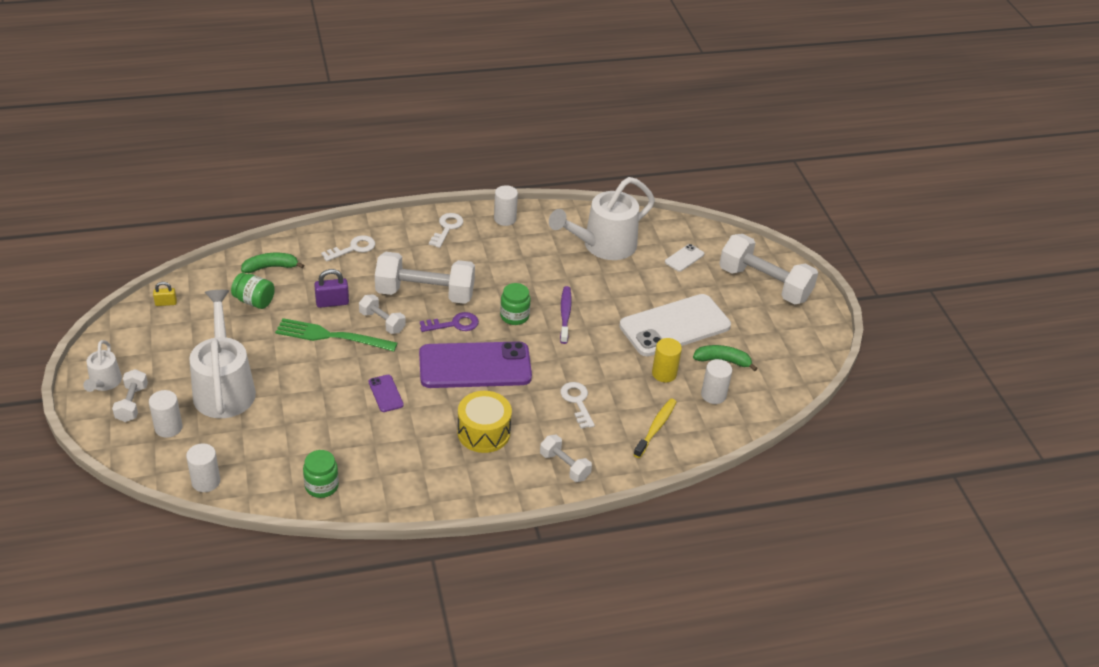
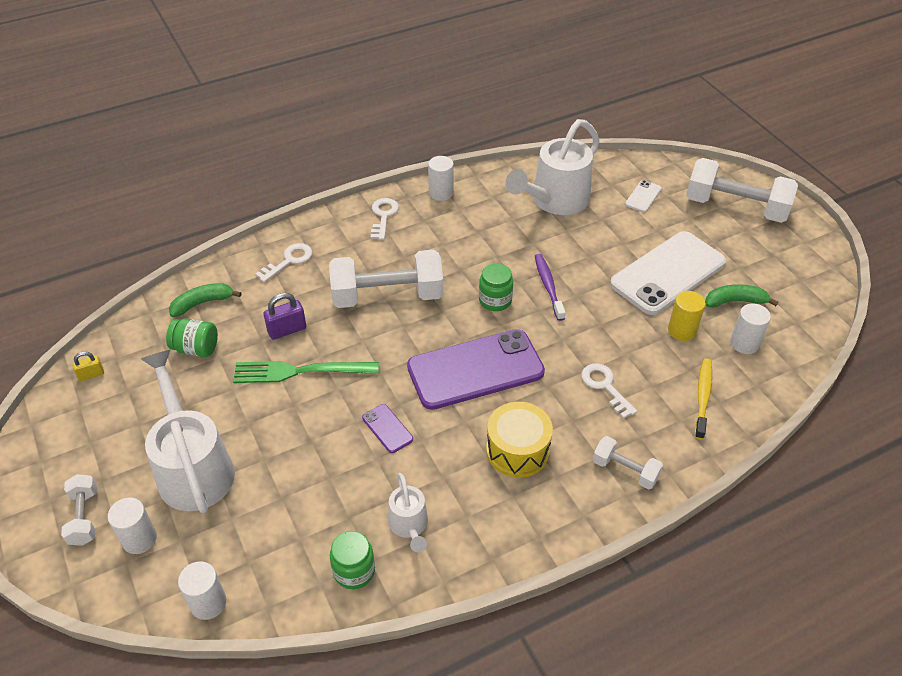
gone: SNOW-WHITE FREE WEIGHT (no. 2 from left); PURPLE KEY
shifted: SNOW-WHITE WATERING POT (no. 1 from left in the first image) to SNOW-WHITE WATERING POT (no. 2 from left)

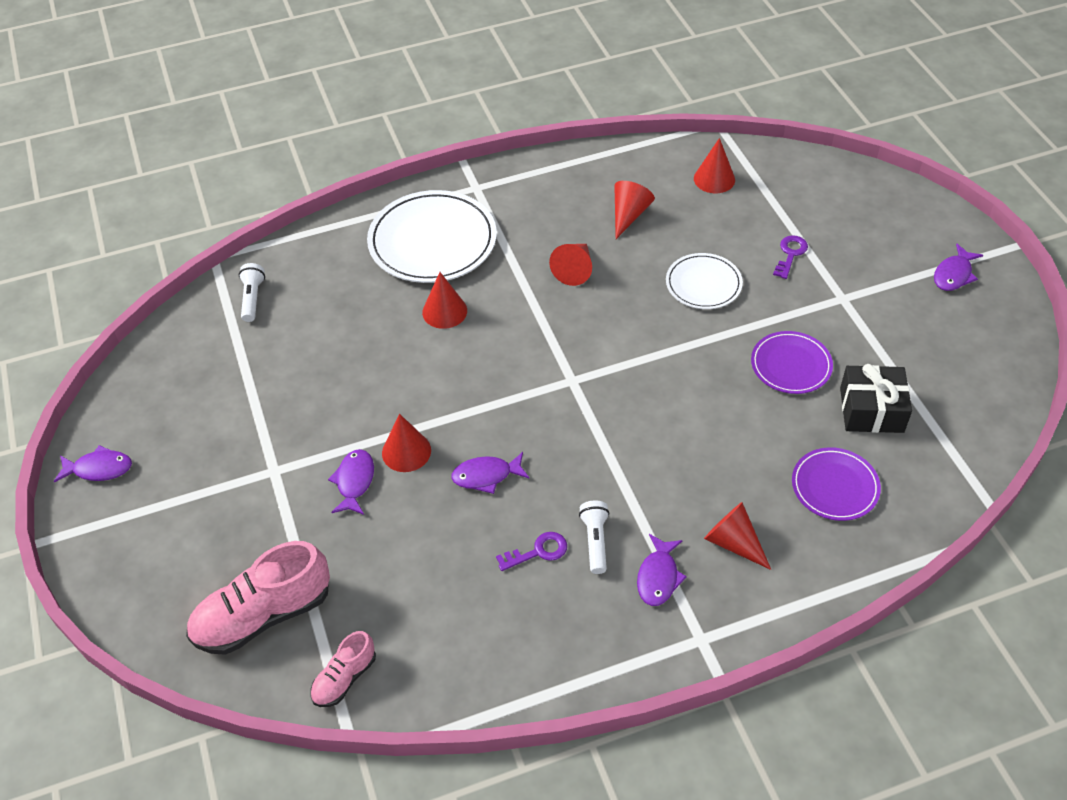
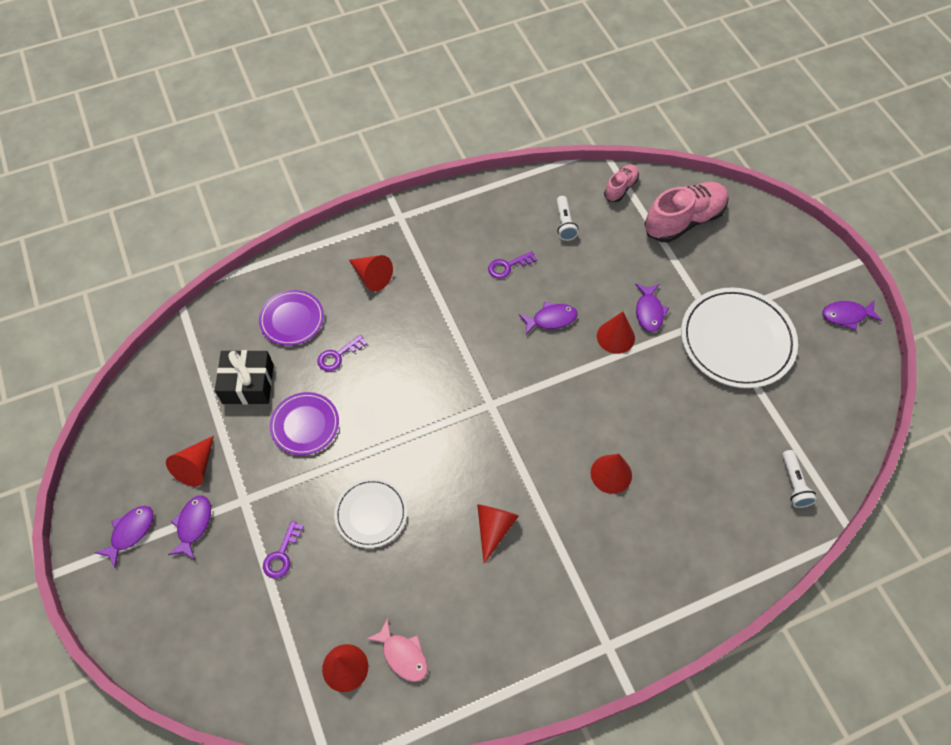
new: PURPLE KEY (no. 2 from left); ROSY FISH
shifted: SCARLET CONE SHAPE (no. 4 from left in the first image) to SCARLET CONE SHAPE (no. 1 from left); SNOW-WHITE DINNER PLATE (no. 1 from left in the first image) to SNOW-WHITE DINNER PLATE (no. 2 from left); SNOW-WHITE POCKET TORCH (no. 2 from left in the first image) to SNOW-WHITE POCKET TORCH (no. 1 from left); PURPLE FISH (no. 4 from left in the first image) to PURPLE FISH (no. 2 from left)

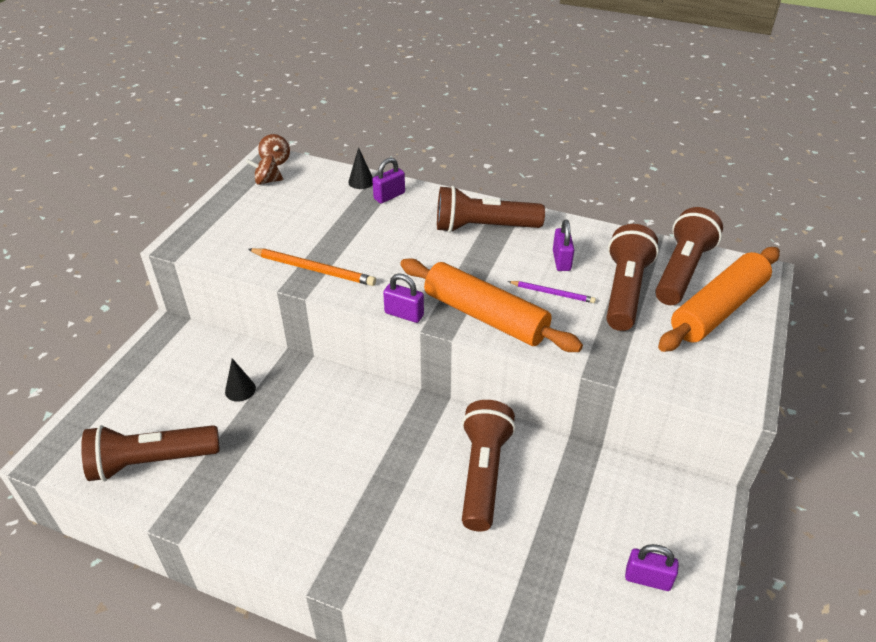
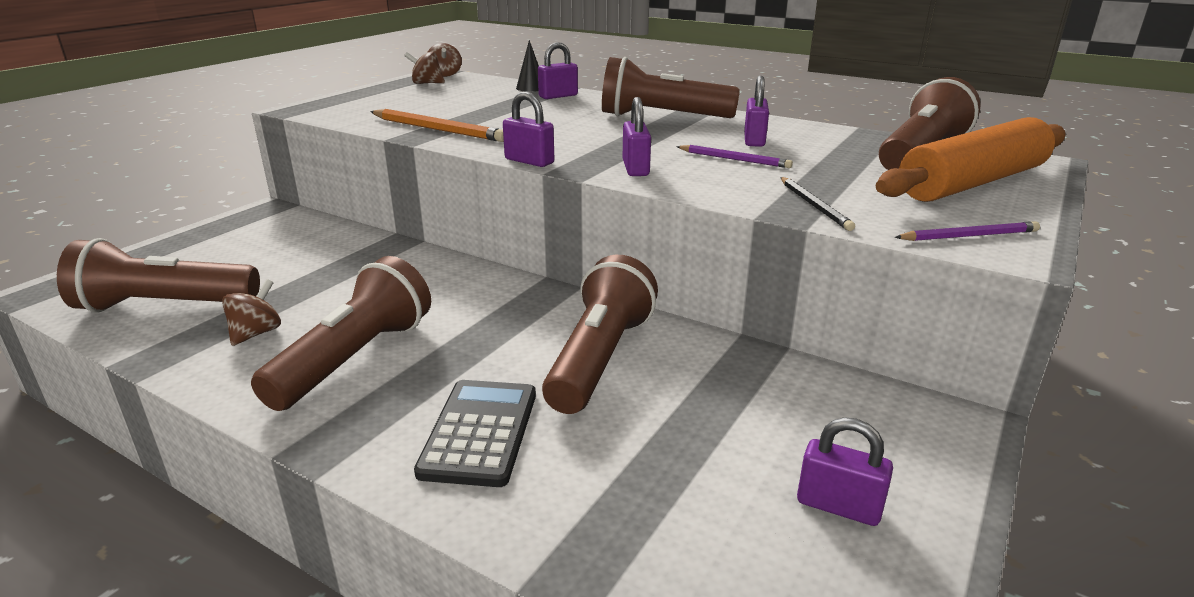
gone: JET-BLACK CONE SHAPE (no. 1 from left)
new: JET-BLACK LEAD PENCIL; PURPLE LEAD PENCIL (no. 2 from left); RUSSET WHIRLIGIG (no. 1 from left); JET-BLACK ADDING MACHINE
shifted: RUSSET POCKET TORCH (no. 4 from left in the first image) to RUSSET POCKET TORCH (no. 2 from left)
swapped: ORANGE DOUGH ROLLER (no. 1 from left) to PURPLE PADLOCK (no. 3 from left)

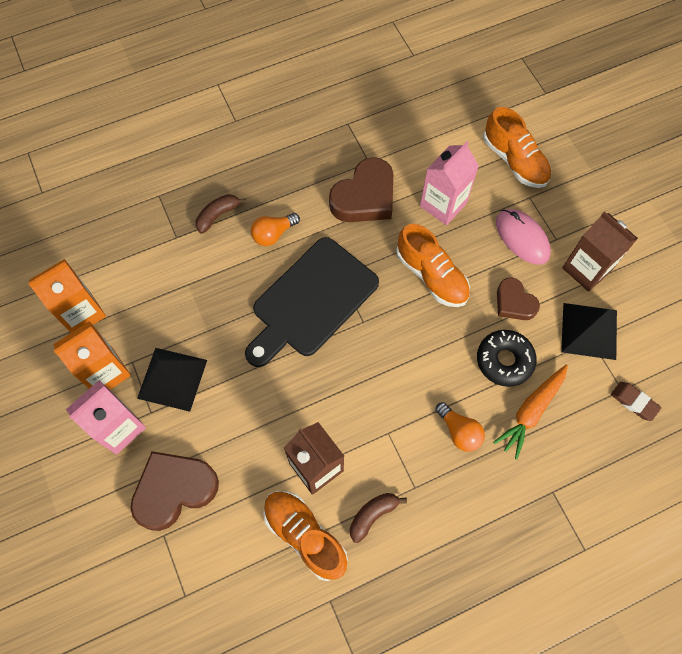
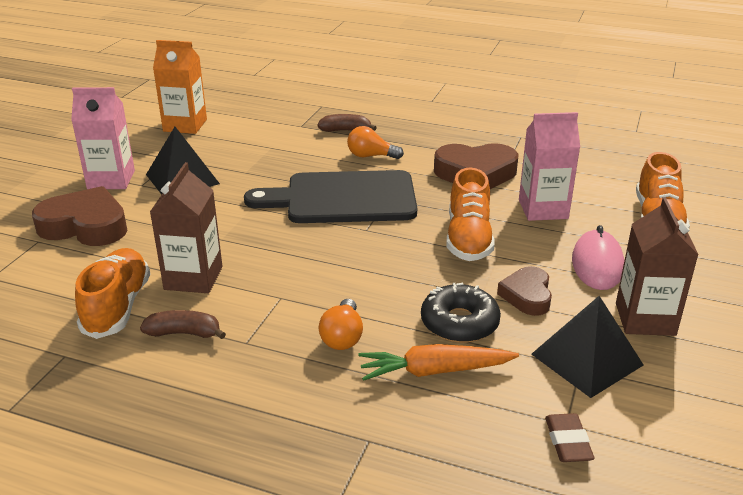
gone: ORANGE CARTON (no. 2 from left)

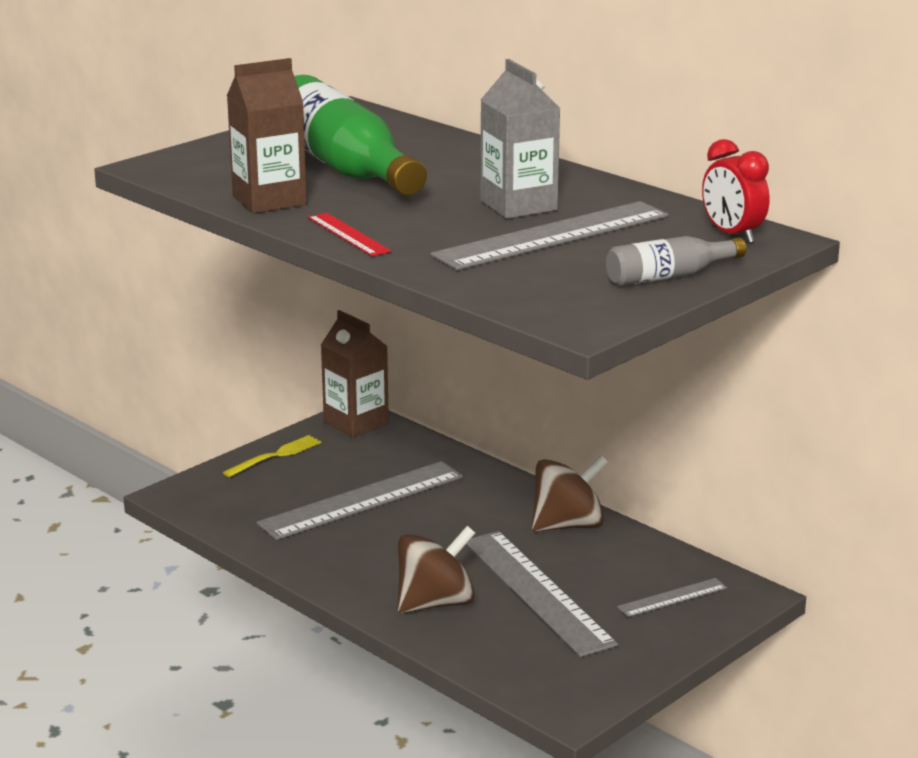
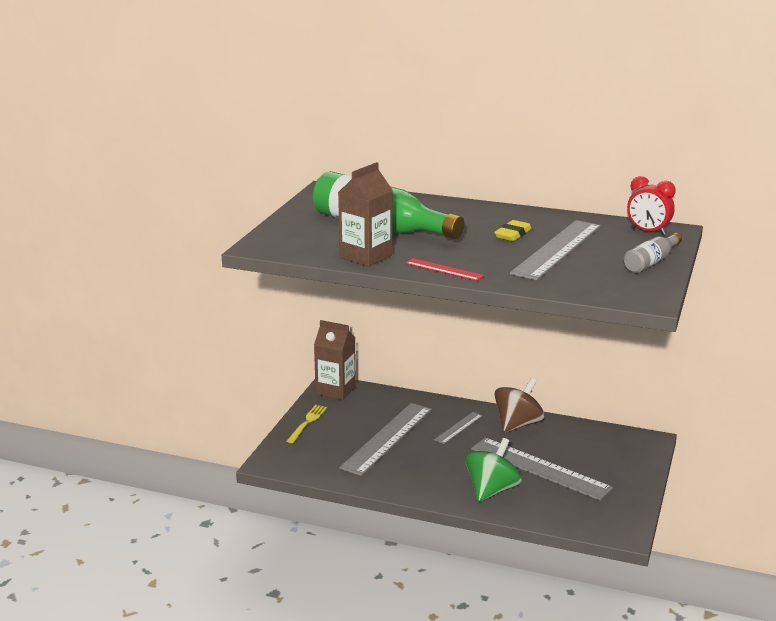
shifted: GREY MEASURING STICK (no. 4 from left in the first image) to GREY MEASURING STICK (no. 2 from left)
swapped: GREY CARTON to BRIGHT YELLOW GUM ERASER
repainted: RUSSET WHIRLIGIG (no. 1 from left) to GREEN WHIRLIGIG

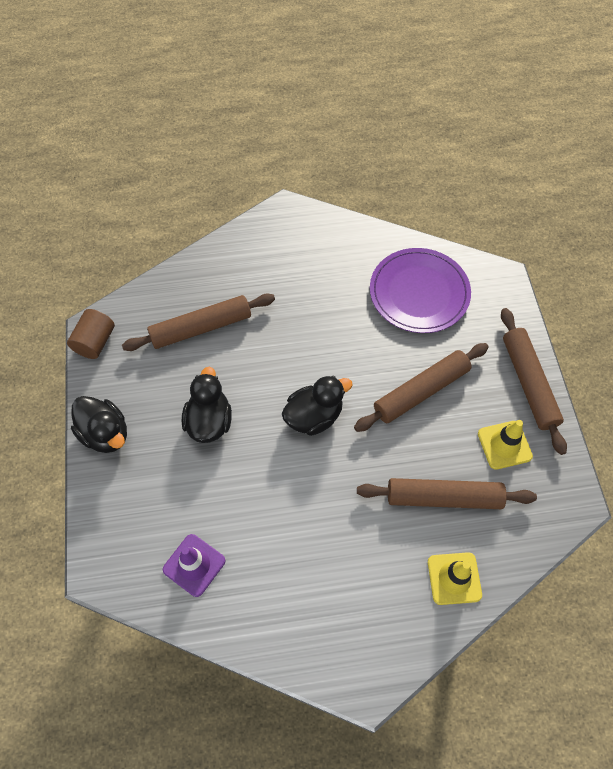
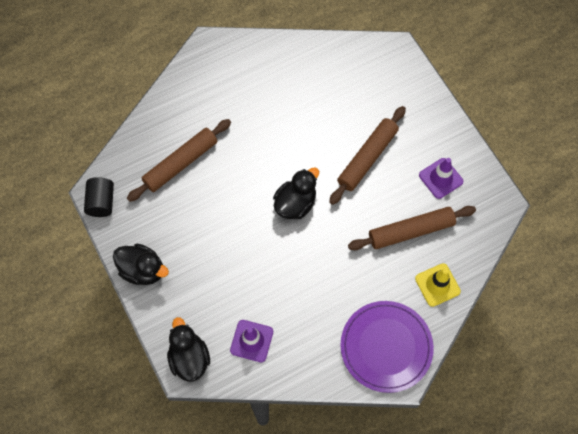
gone: RUSSET DOUGH ROLLER (no. 4 from left)
shifted: PURPLE DINNER PLATE; JET-BLACK DUCK (no. 2 from left)
repainted: RUSSET CYLINDER to JET-BLACK CYLINDER; BRIGHT YELLOW TRAFFIC CONE (no. 2 from left) to PURPLE TRAFFIC CONE (no. 2 from left)

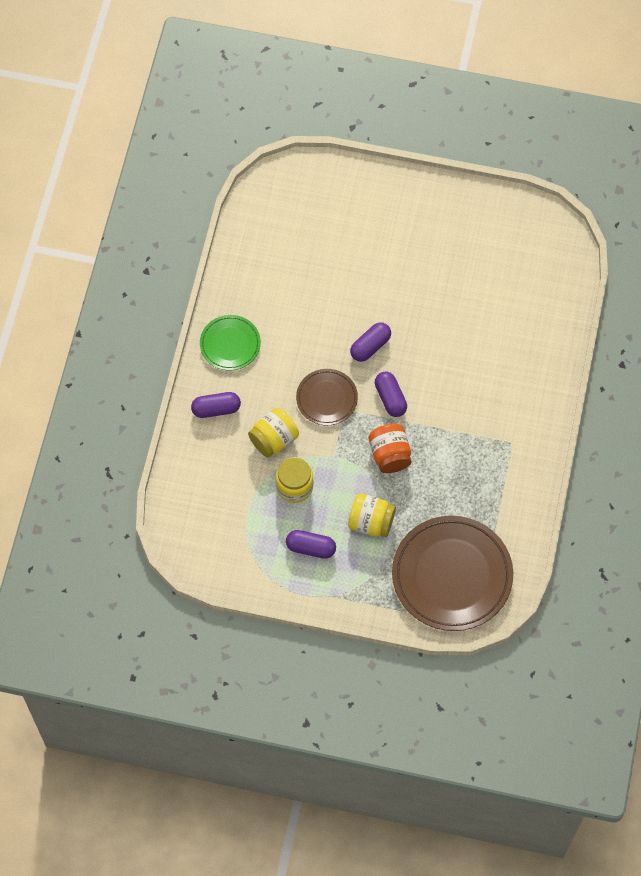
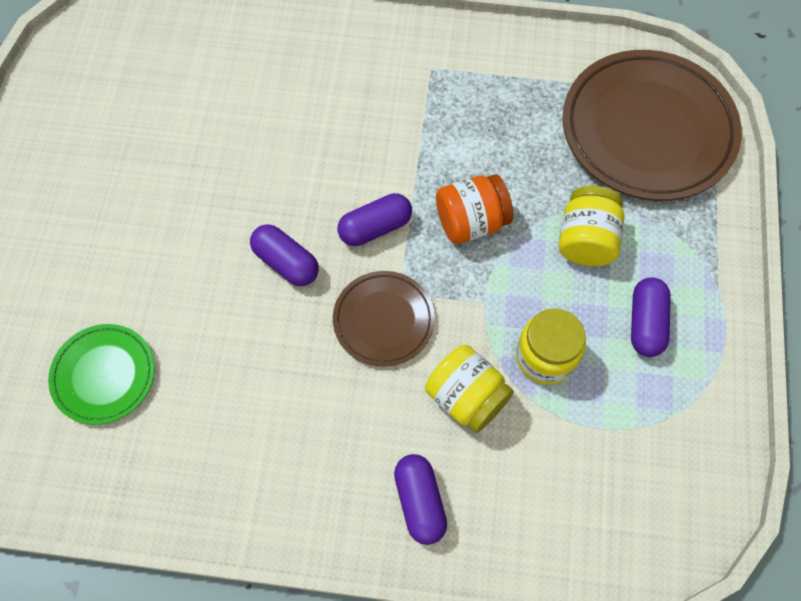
shifted: GREEN DINNER PLATE

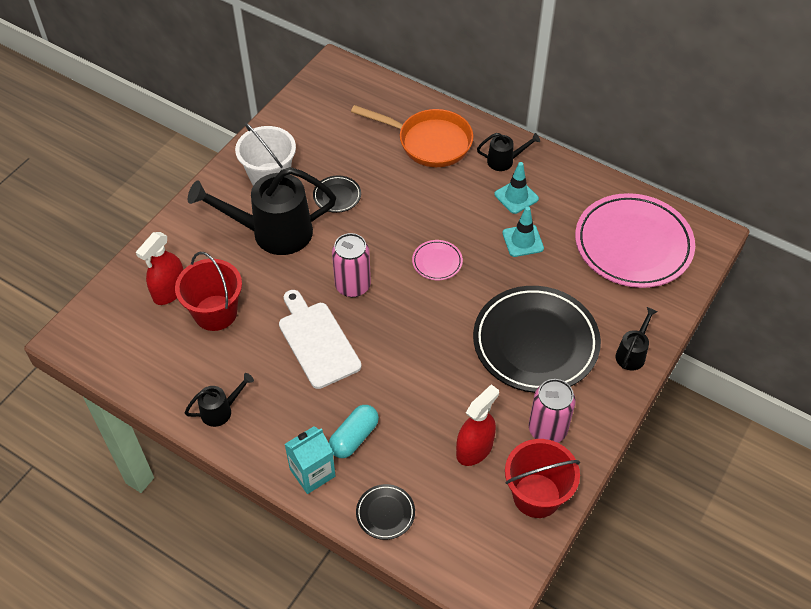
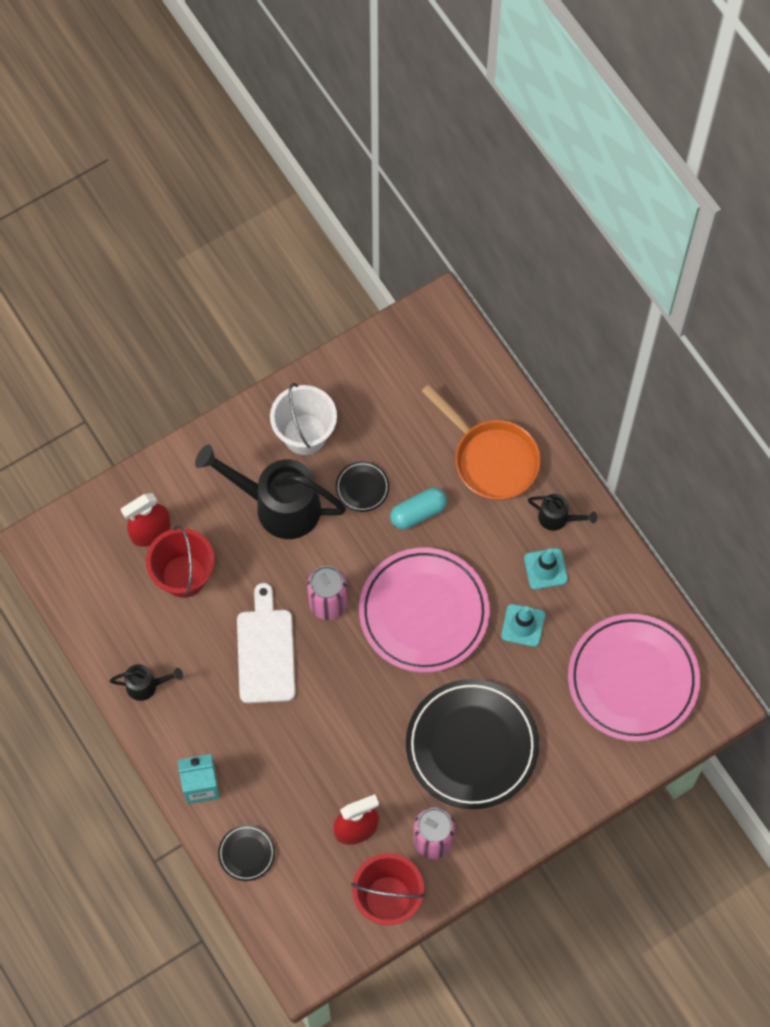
gone: JET-BLACK WATERING POT (no. 4 from left)
shifted: TEAL CAPSULE
scaled: ROSY DINNER PLATE (no. 1 from left) x2.37

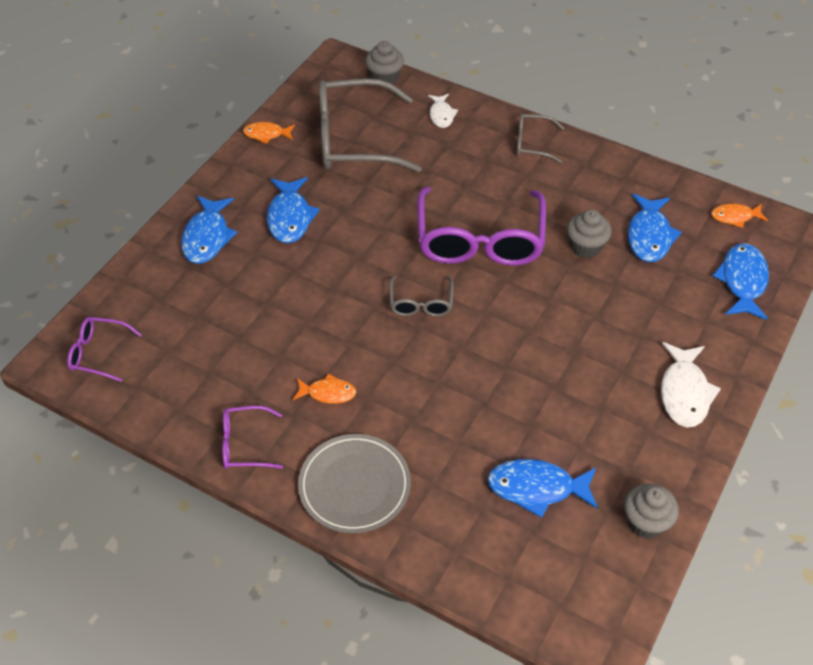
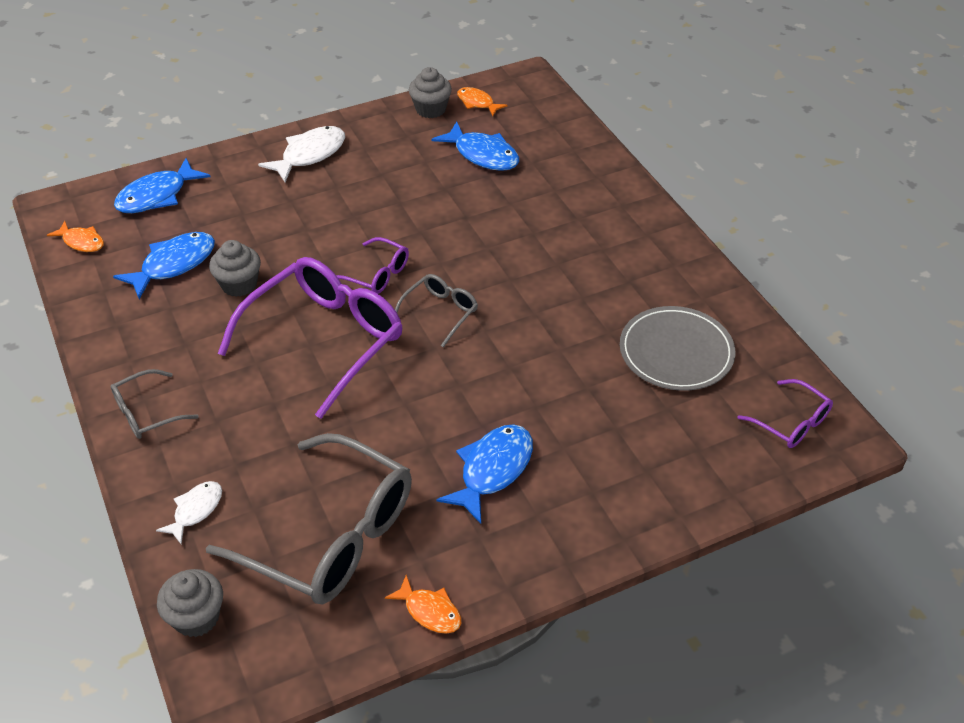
gone: COBALT FISH (no. 1 from left)
shifted: ORANGE FISH (no. 2 from left in the first image) to ORANGE FISH (no. 3 from left); PURPLE EYEGLASSES (no. 2 from left); GREY DINNER PLATE
rotated: GREY EYEGLASSES (no. 3 from left in the first image) 105 degrees clockwise

